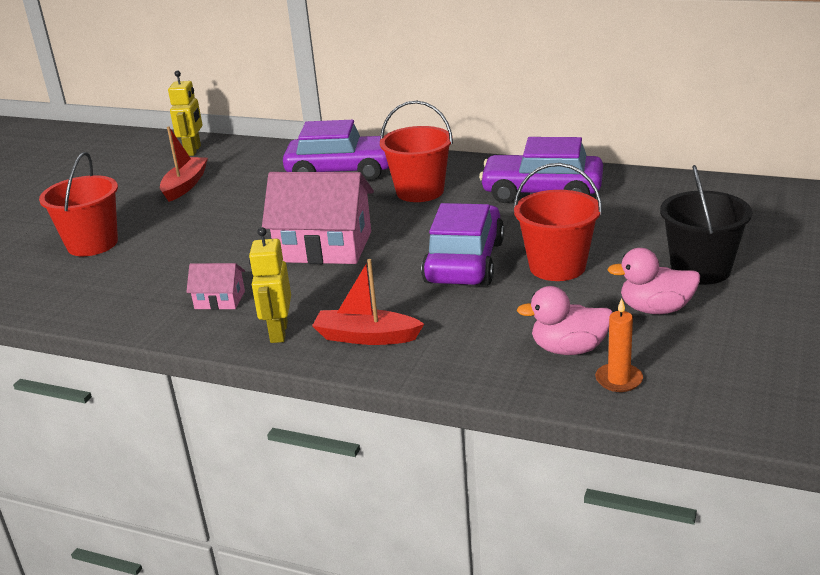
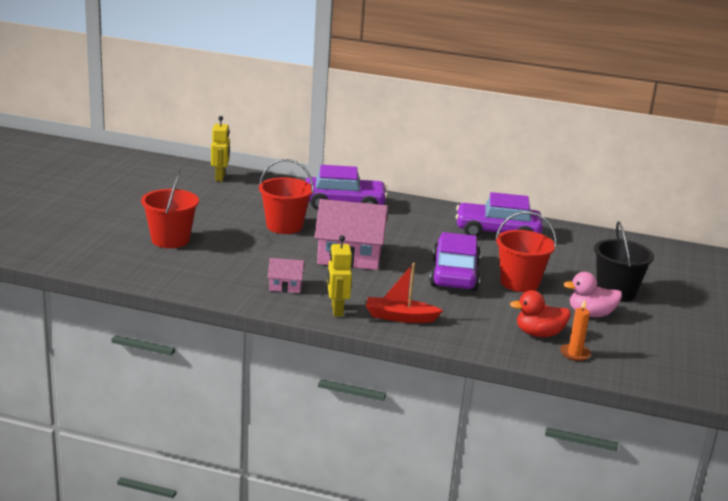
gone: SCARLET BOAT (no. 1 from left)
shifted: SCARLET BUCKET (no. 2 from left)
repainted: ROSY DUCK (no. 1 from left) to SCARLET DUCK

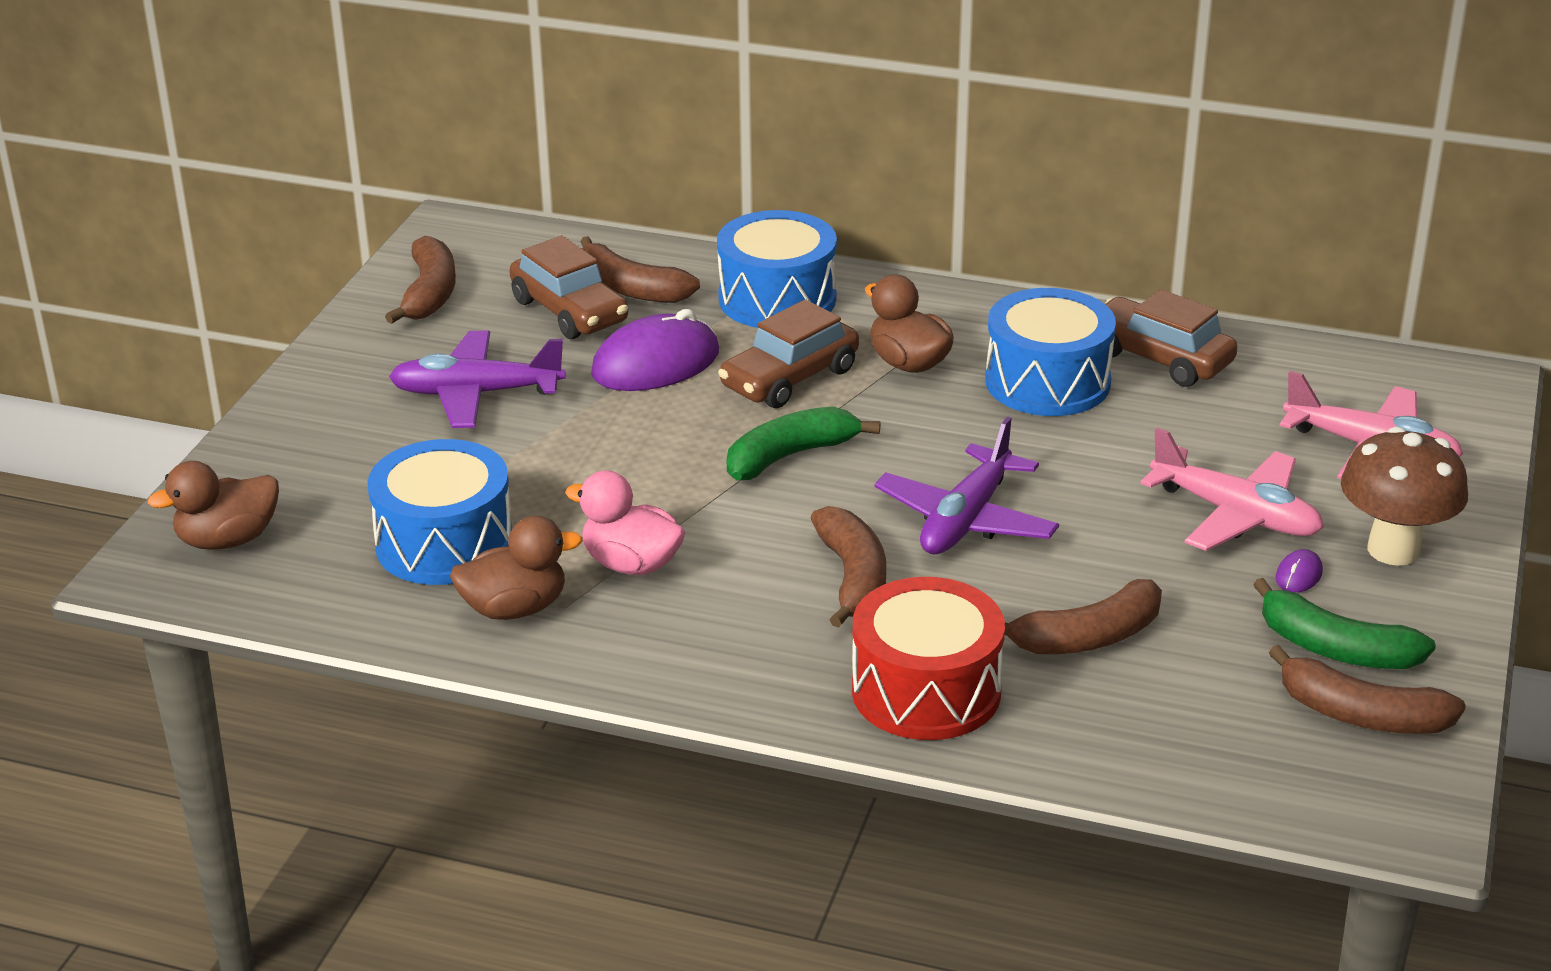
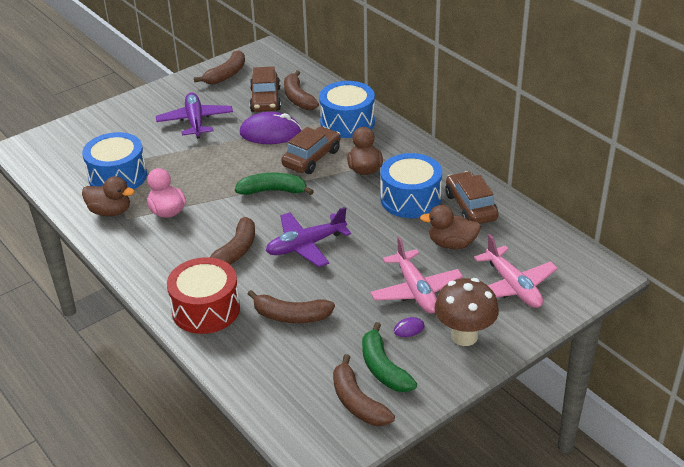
shifted: RUSSET DUCK (no. 1 from left in the first image) to RUSSET DUCK (no. 3 from left)
rotated: RUSSET AUTOMOBILE (no. 2 from left) 135 degrees clockwise; PURPLE AEROPLANE (no. 1 from left) 45 degrees clockwise

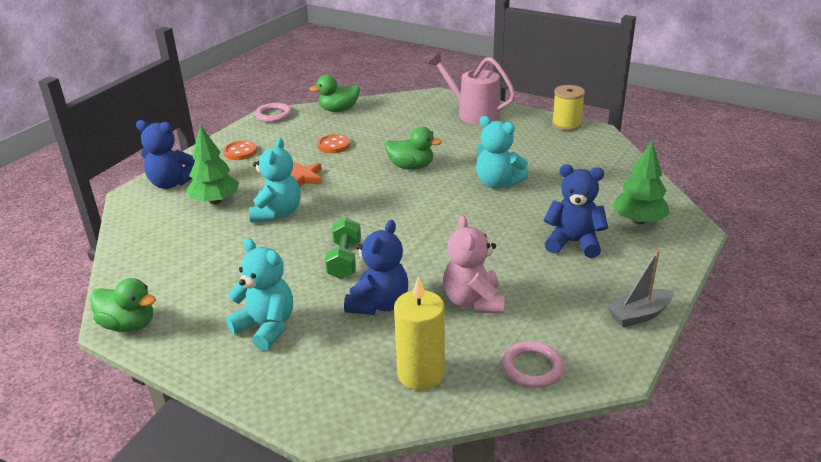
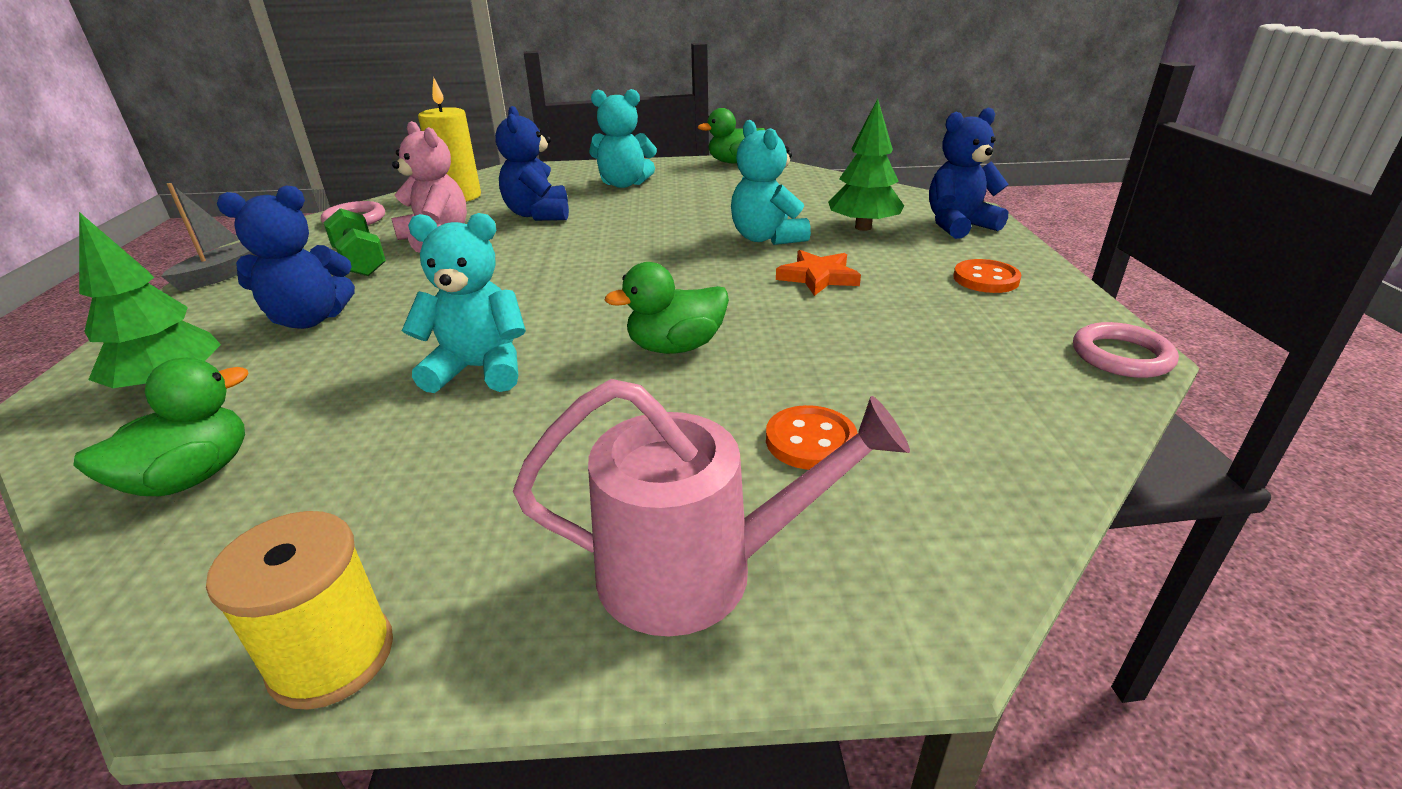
shifted: GREEN DUCK (no. 2 from left in the first image) to GREEN DUCK (no. 1 from left); ORANGE BUTTON (no. 2 from left in the first image) to ORANGE BUTTON (no. 1 from left); GREEN FREE WEIGHT

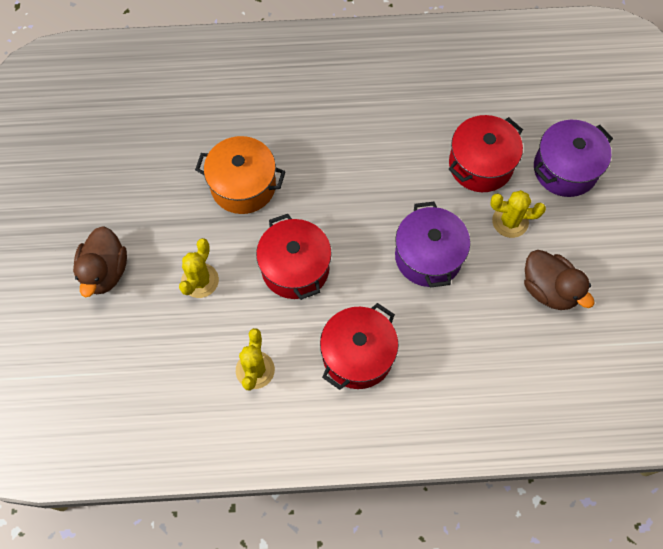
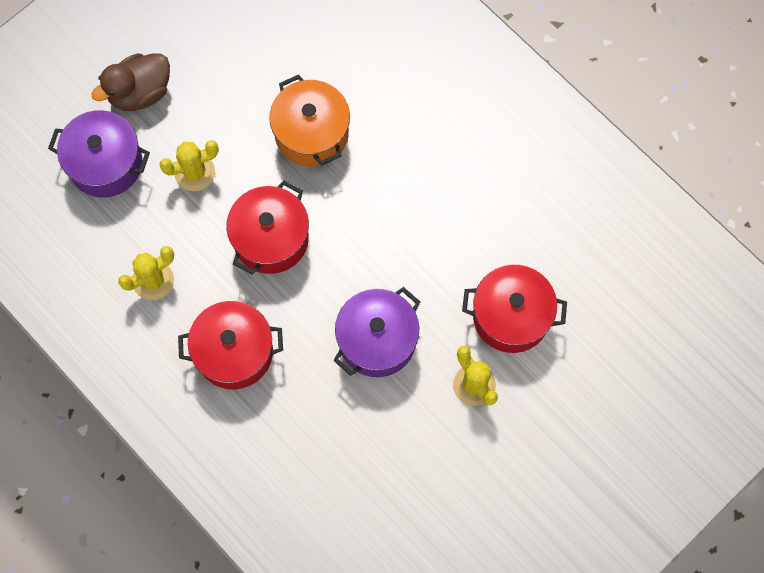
gone: RUSSET DUCK (no. 2 from left)
shifted: PURPLE COOKING POT (no. 2 from left in the first image) to PURPLE COOKING POT (no. 1 from left)

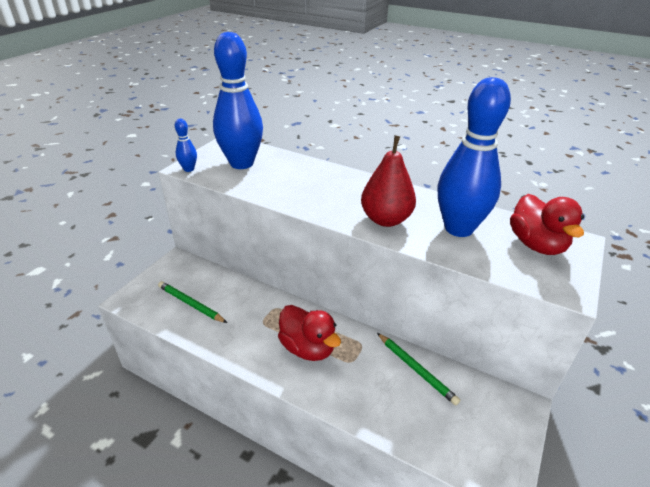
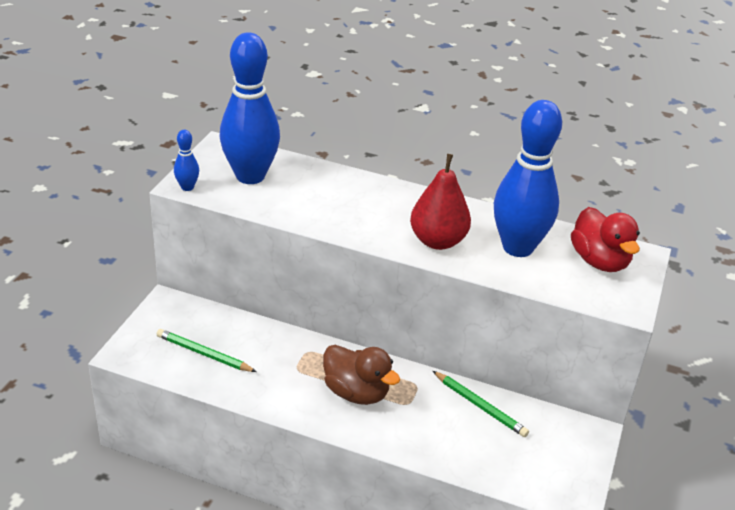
repainted: SCARLET DUCK (no. 1 from left) to RUSSET DUCK

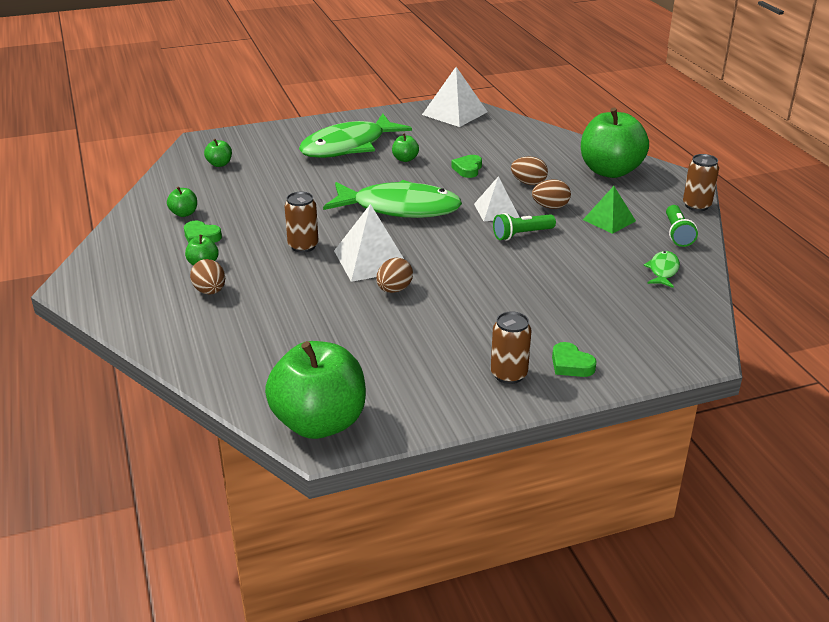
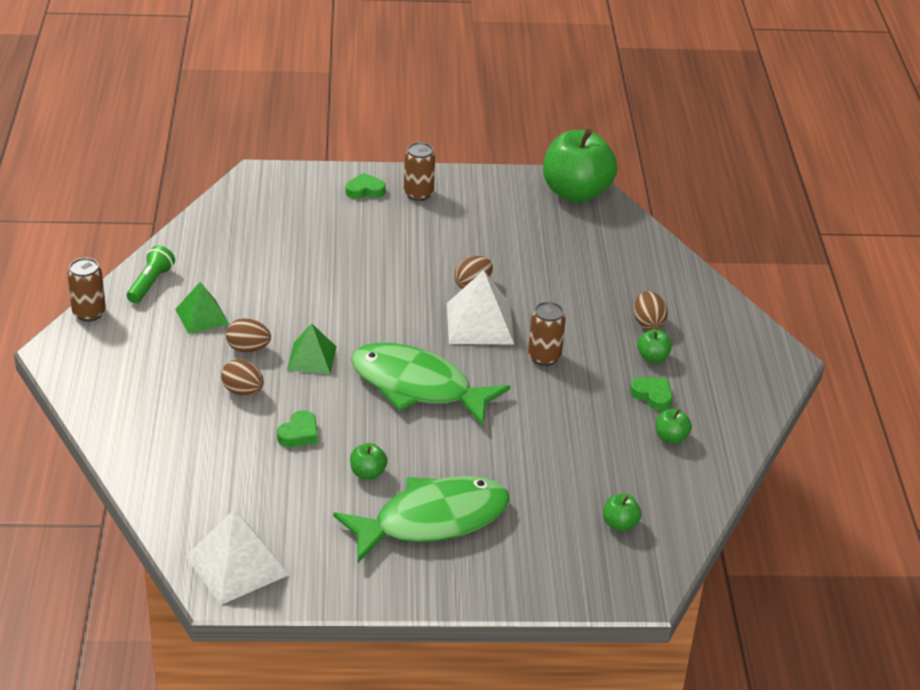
gone: GREEN APPLE (no. 6 from left); GREEN POCKET TORCH (no. 1 from left); GREEN FISH (no. 3 from left)
repainted: SNOW-WHITE PYRAMID SHAPE (no. 3 from left) to GREEN PYRAMID SHAPE (no. 2 from left)
rotated: GREEN LOVE HEART (no. 3 from left in the first image) 75 degrees counterclockwise

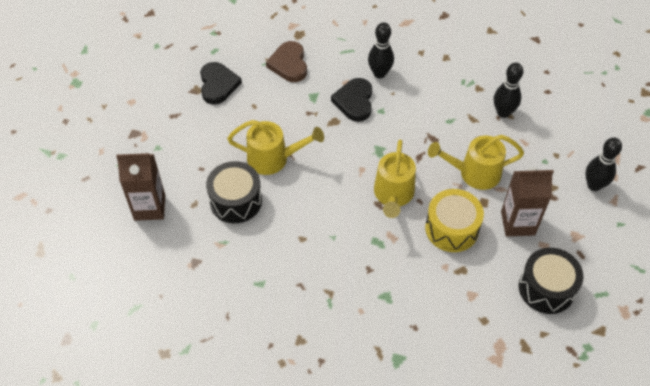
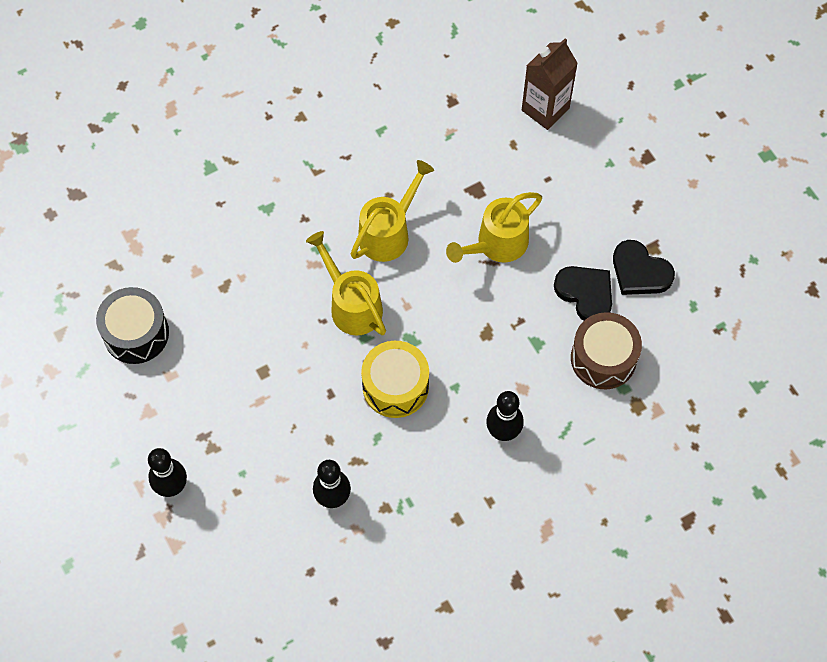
gone: JET-BLACK DRUM (no. 1 from left); RUSSET CARTON (no. 2 from left)
shifted: JET-BLACK LOVE HEART (no. 2 from left in the first image) to JET-BLACK LOVE HEART (no. 1 from left); BRIGHT YELLOW WATERING POT (no. 3 from left in the first image) to BRIGHT YELLOW WATERING POT (no. 2 from left); BRIGHT YELLOW DRUM
swapped: RUSSET LOVE HEART to RUSSET DRUM

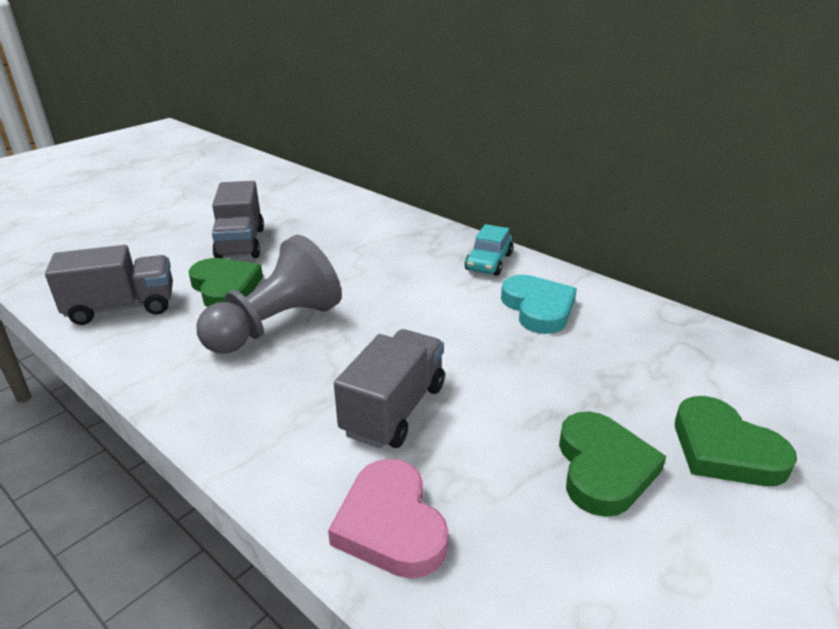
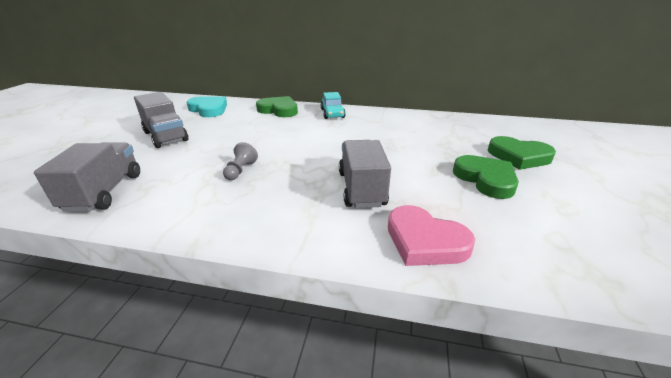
shifted: GREEN LOVE HEART (no. 1 from left); TEAL LOVE HEART
rotated: GREY TRUCK (no. 1 from left) 45 degrees counterclockwise
scaled: GREY GAME PAWN x0.43

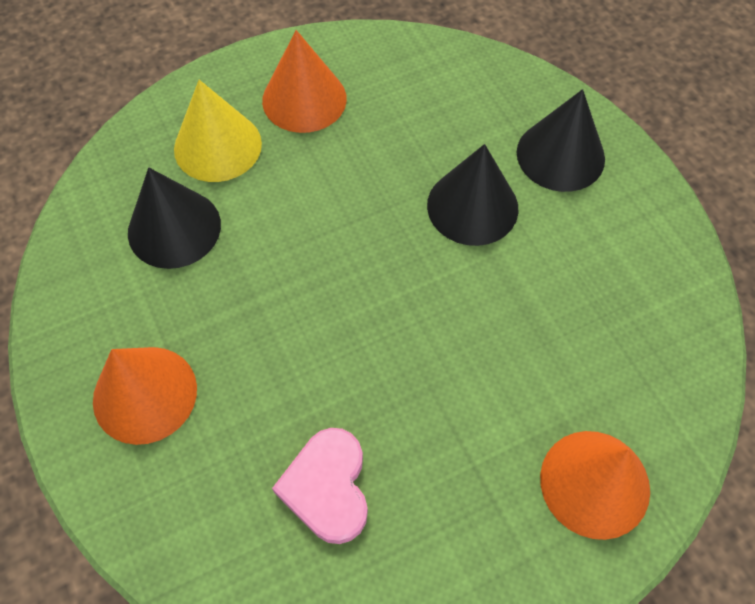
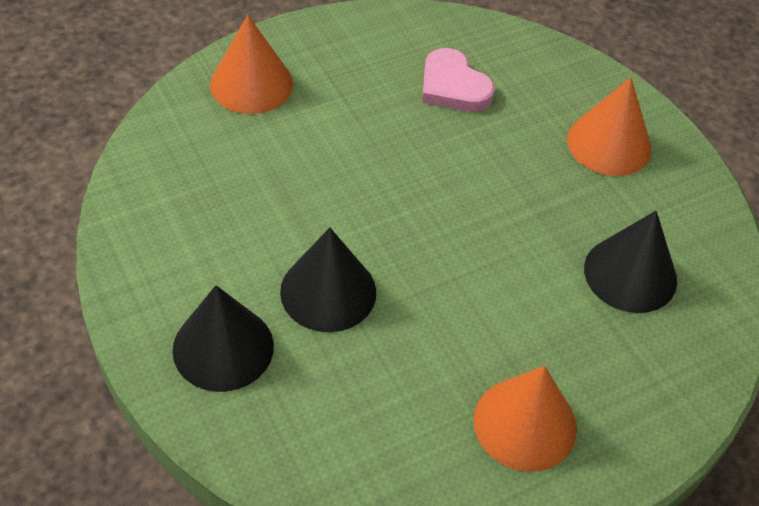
gone: BRIGHT YELLOW CONE SHAPE
rotated: ROSY LOVE HEART 150 degrees clockwise

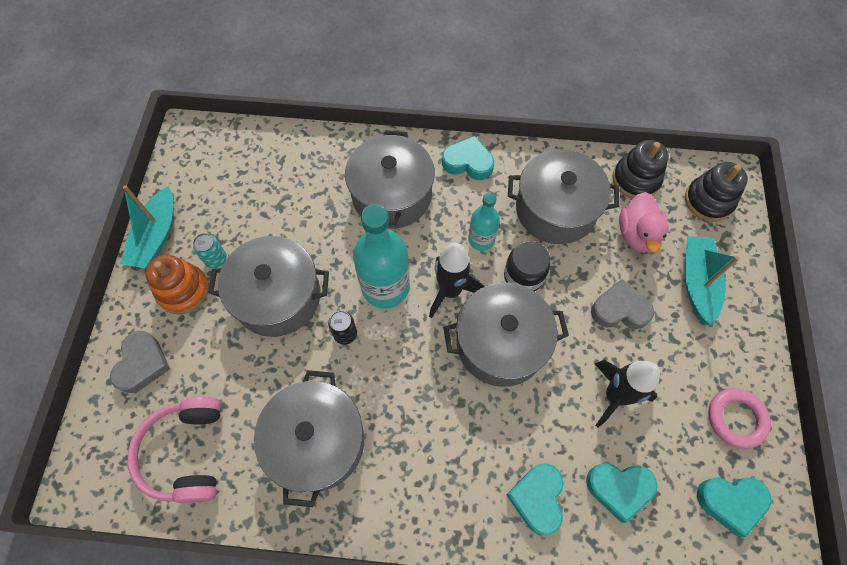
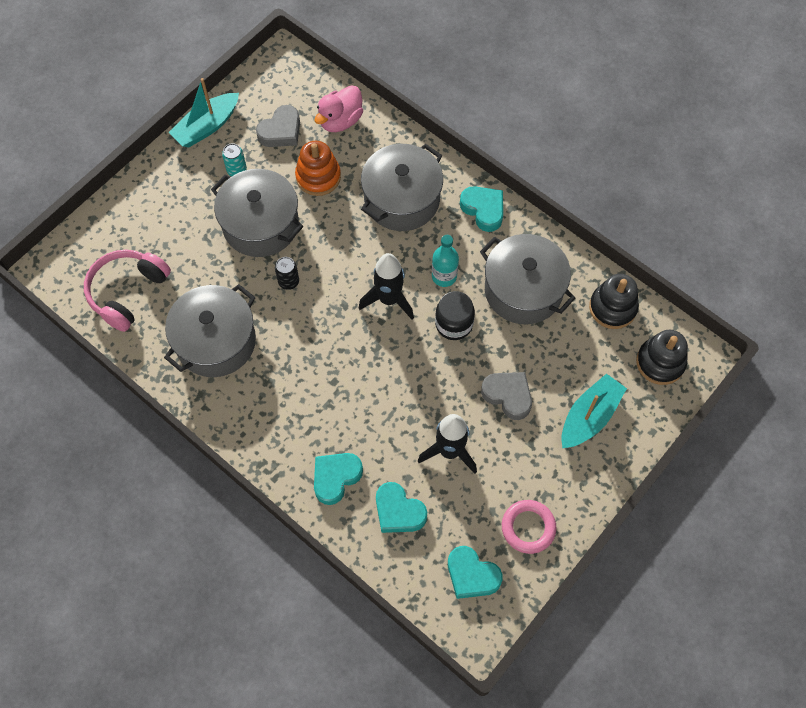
gone: TEAL BOTTLE (no. 1 from left); GREY COOKING POT (no. 4 from left)
shifted: ROSY DUCK; ORANGE STACKING RINGS; GREY LOVE HEART (no. 1 from left)

